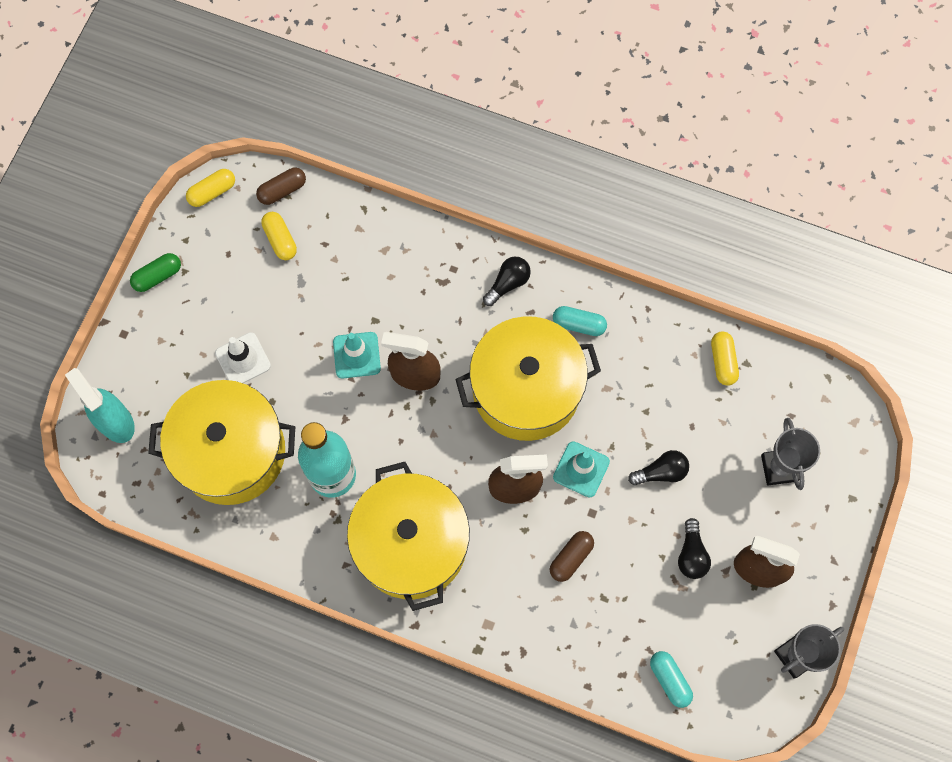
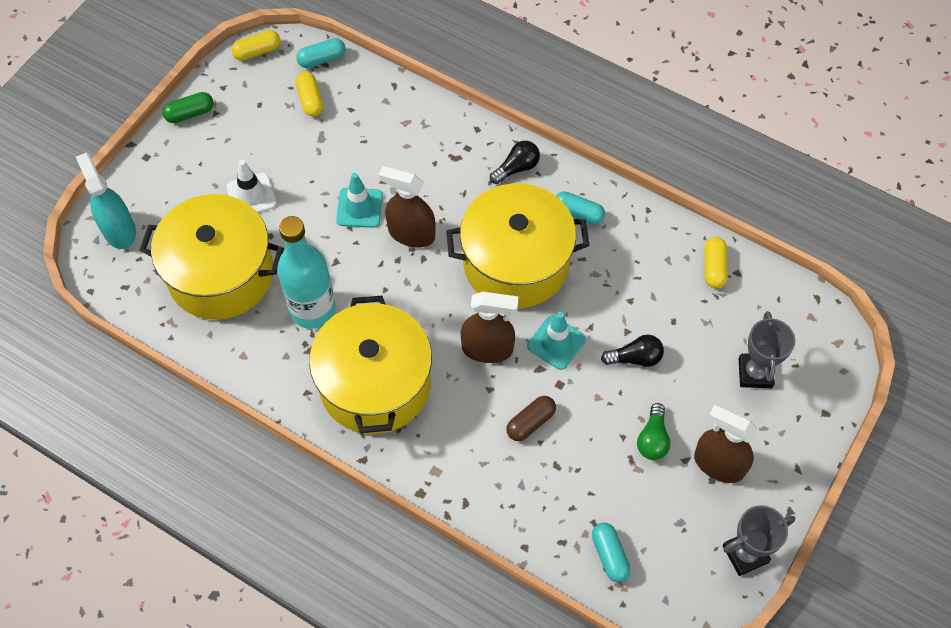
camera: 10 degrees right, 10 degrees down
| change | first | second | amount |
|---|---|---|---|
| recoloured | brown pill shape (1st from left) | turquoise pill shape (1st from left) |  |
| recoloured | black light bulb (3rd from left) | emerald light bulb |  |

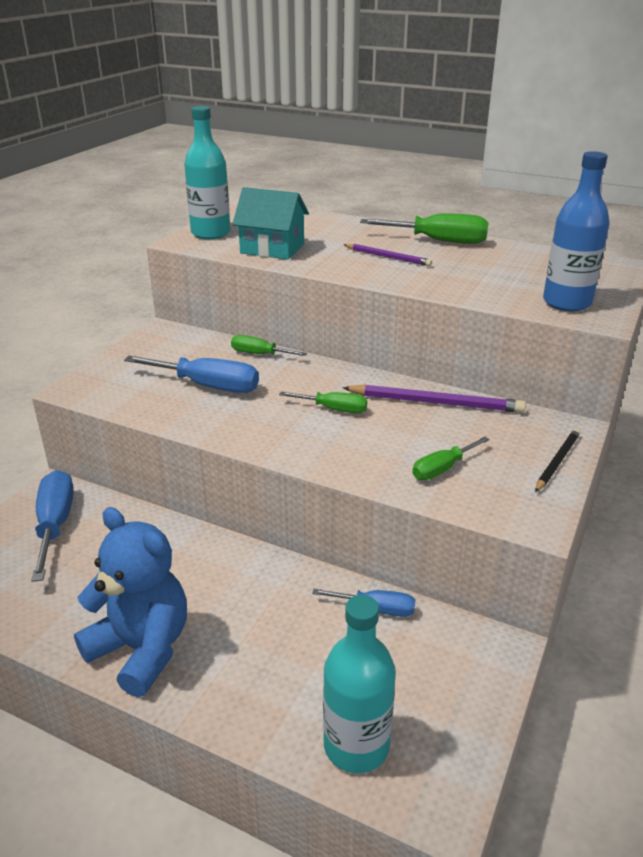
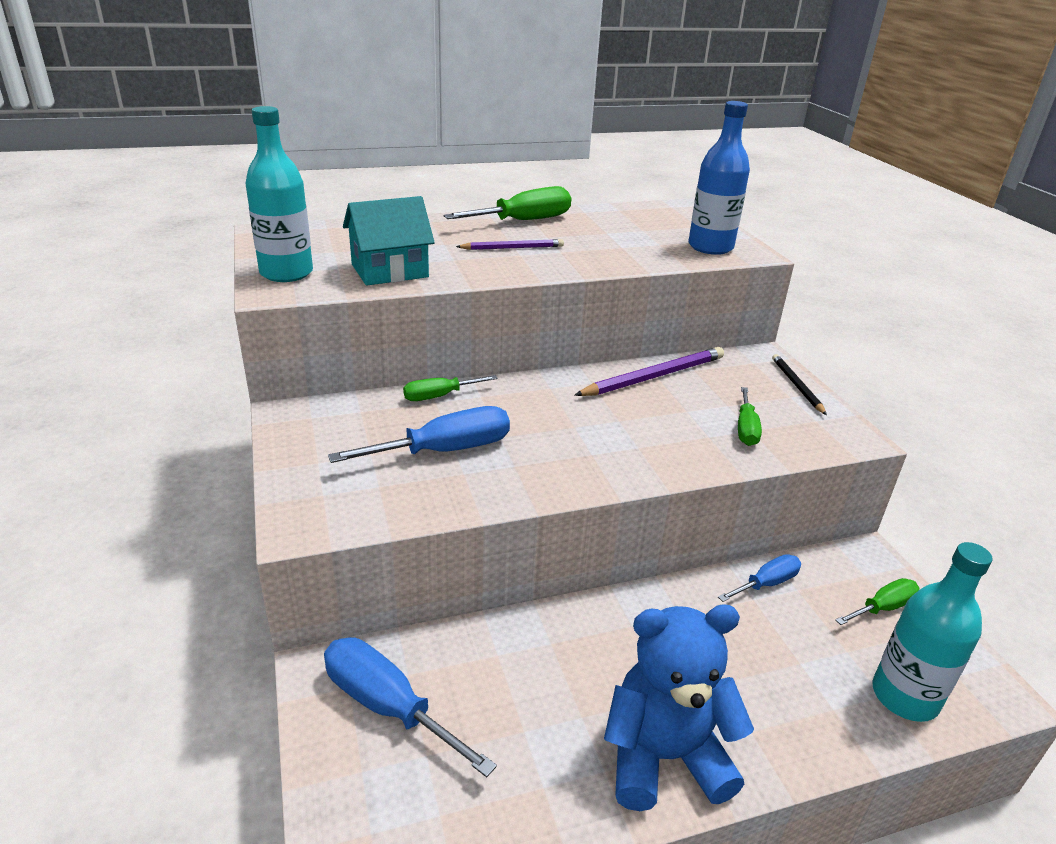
camera: 45 degrees left, 0 degrees up
| change | first | second | amount |
|---|---|---|---|
| moved | emerald screwdriver (2nd from left in the first image) | emerald screwdriver (4th from left) |  |

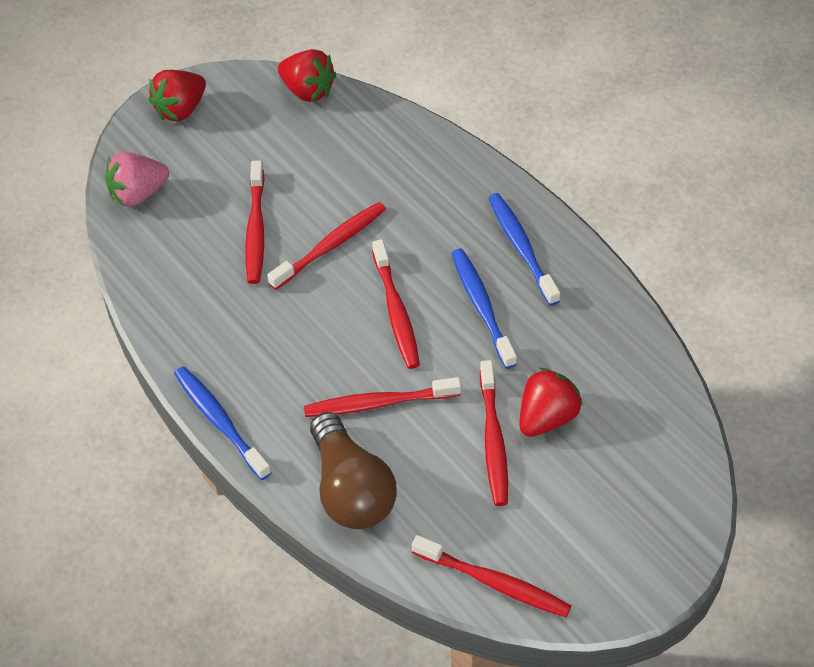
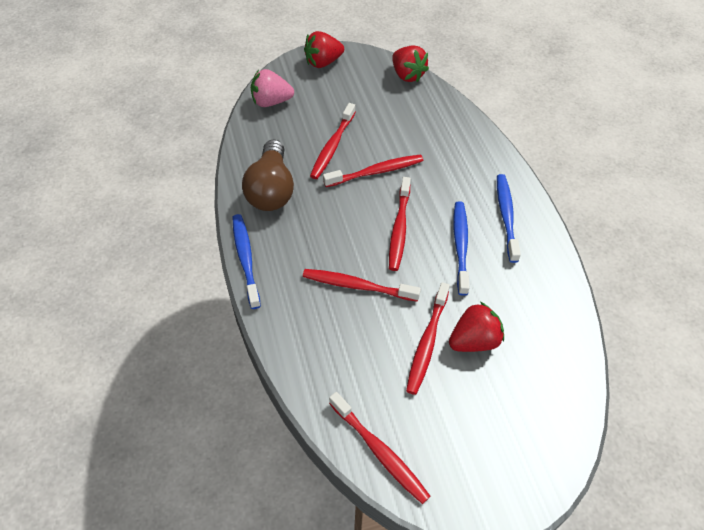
camera: 20 degrees right, 0 degrees up
| change | first | second | amount |
|---|---|---|---|
| moved | brown light bulb |  |  |

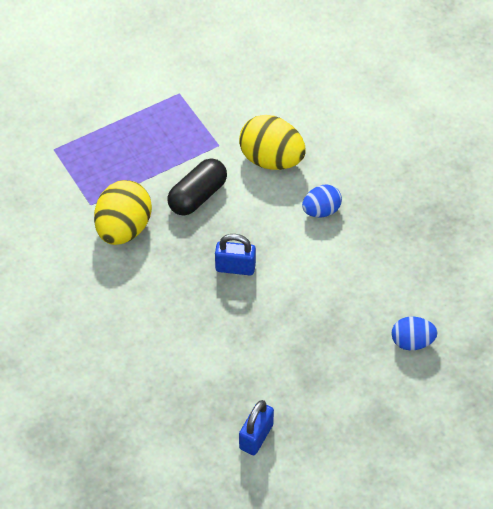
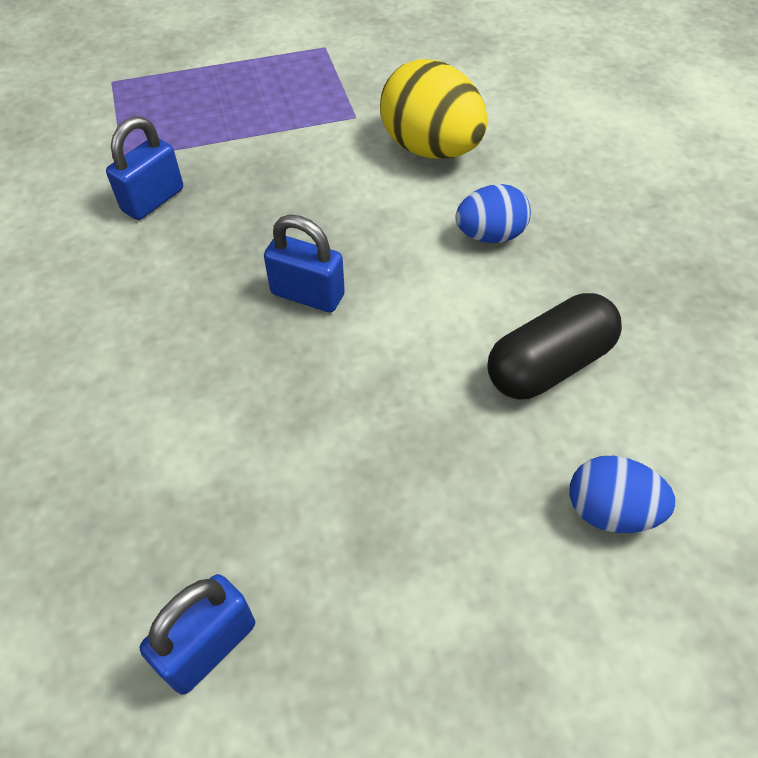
camera: 15 degrees right, 0 degrees up
| change | first | second | amount |
|---|---|---|---|
| moved | black pill shape |  |  |
| replaced | golden egg (1st from left) | blue lock (1st from left) |  |

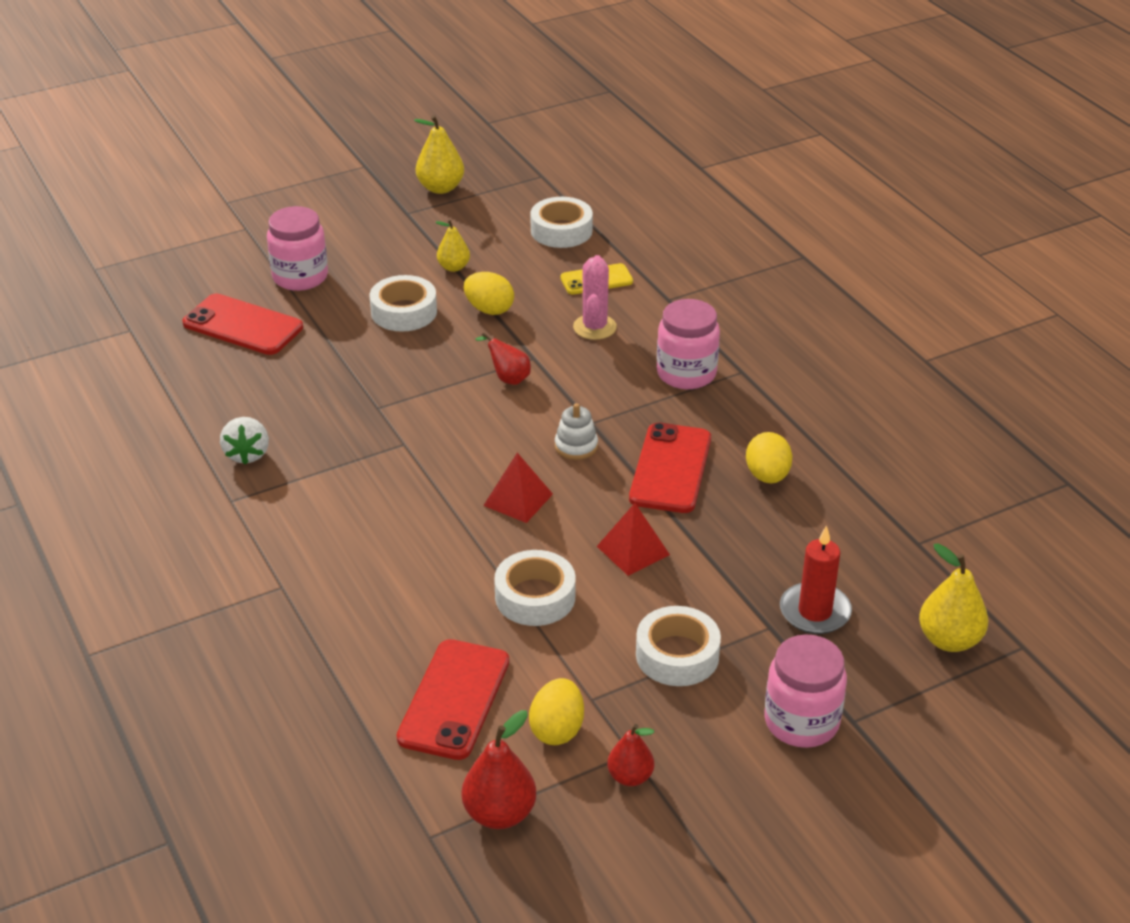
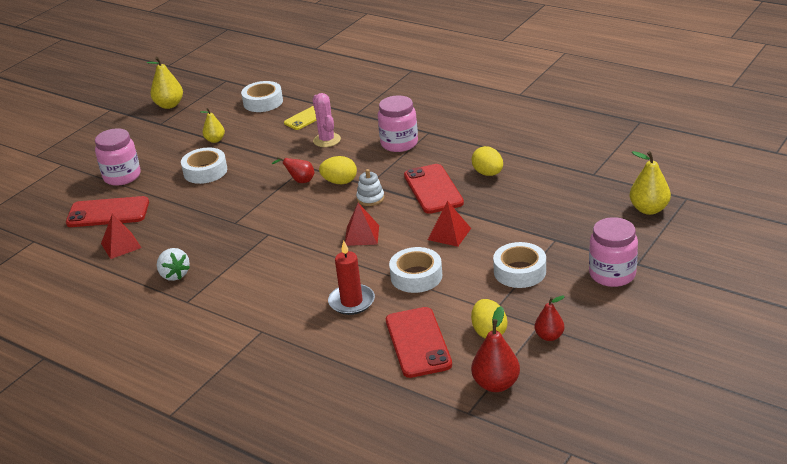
camera: 25 degrees left, 5 degrees down
| change | first | second | amount |
|---|---|---|---|
| moved | golden egg (1st from left) |  |  |
| moved | scarlet wax candle |  |  |
| added |  | scarlet pyramid (1st from left) |  |

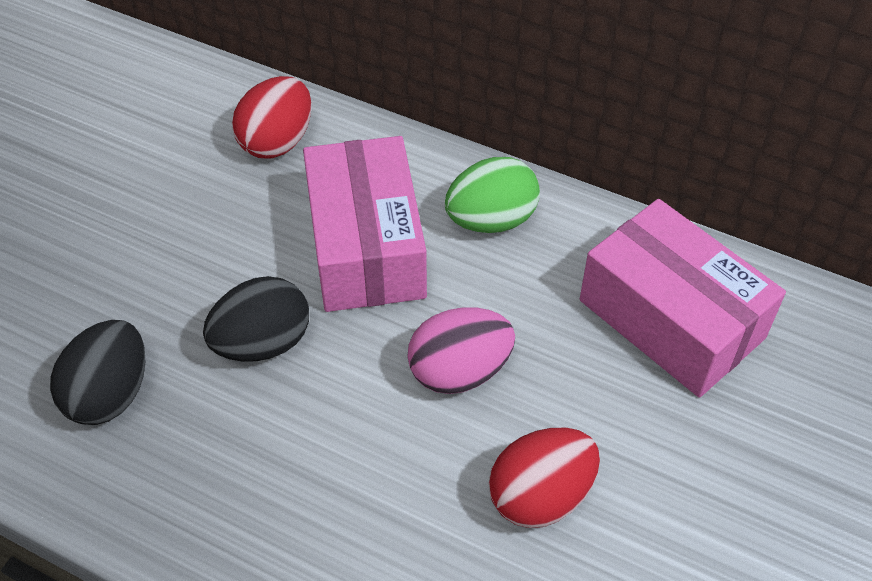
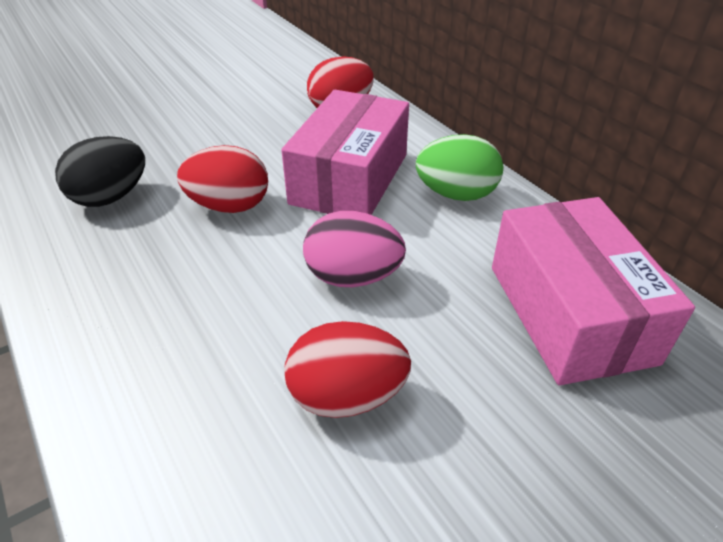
camera: 30 degrees right, 10 degrees down
| change | first | second | amount |
|---|---|---|---|
| recoloured | black egg (2nd from left) | scarlet egg (1st from left) |  |

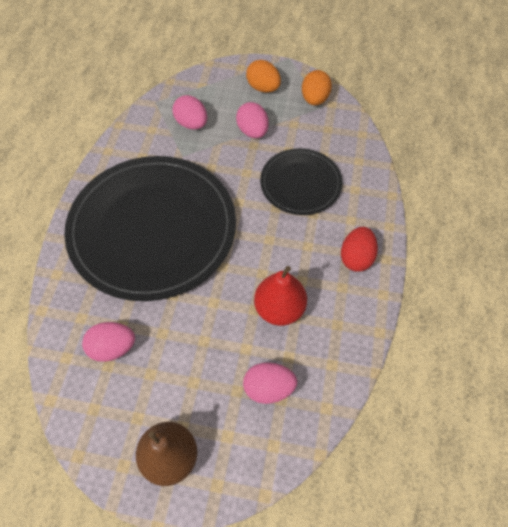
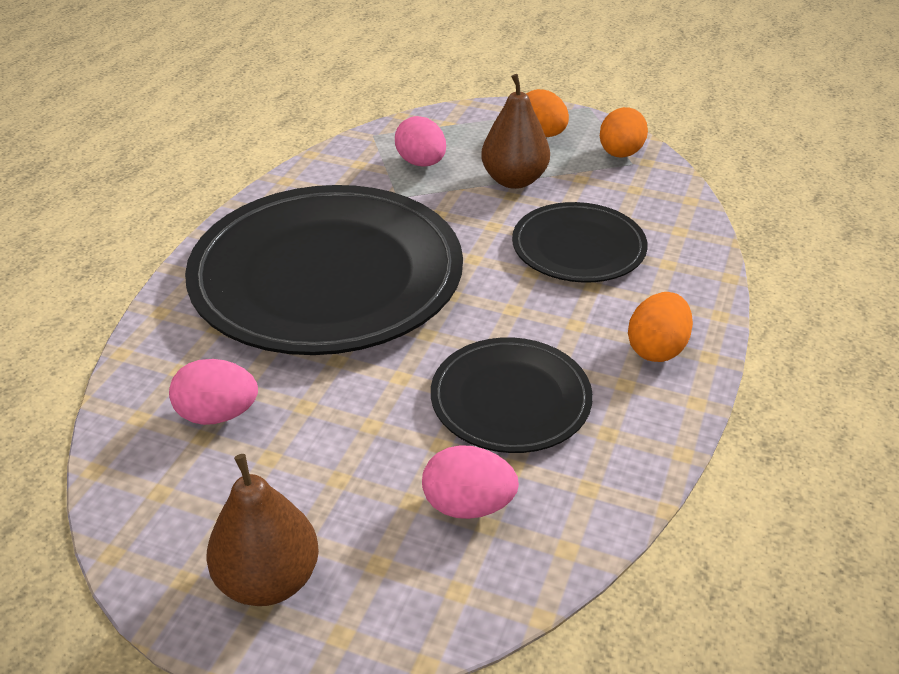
camera: 10 degrees right, 20 degrees down
| change | first | second | amount |
|---|---|---|---|
| replaced | pink egg (3rd from left) | brown pear fruit (2nd from left) |  |
| recoloured | scarlet egg | bright orange egg (3rd from left) |  |
| replaced | scarlet pear fruit | black dinner plate (2nd from left) |  |

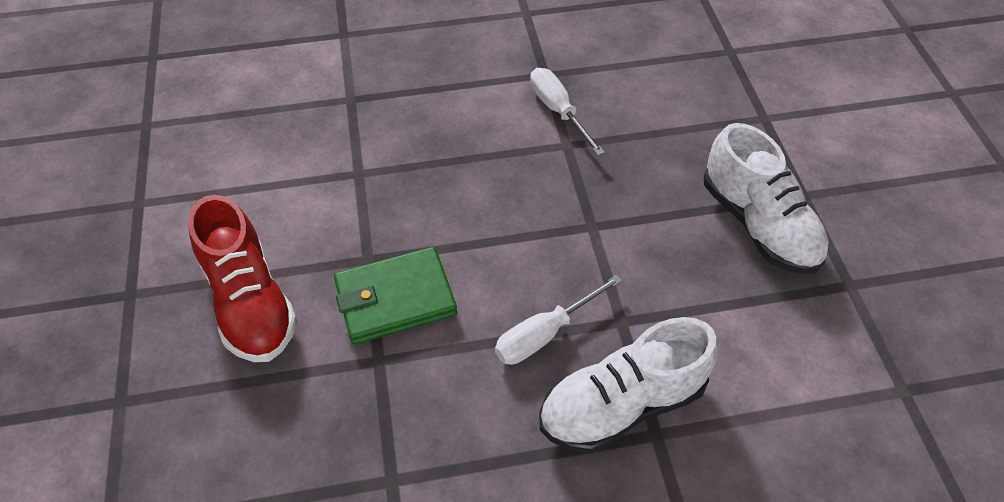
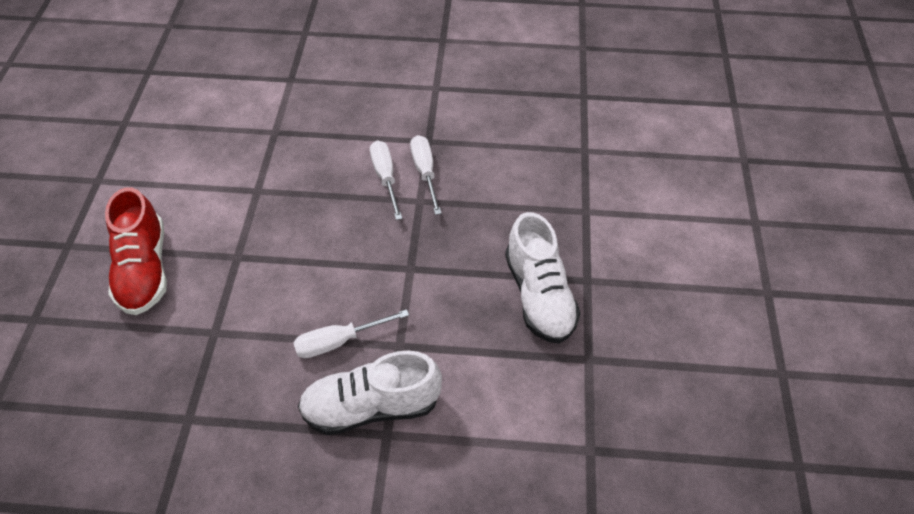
camera: 15 degrees right, 0 degrees up
| change | first | second | amount |
|---|---|---|---|
| removed | emerald card wallet |  |  |
| added |  | pure white screwdriver (2nd from left) |  |

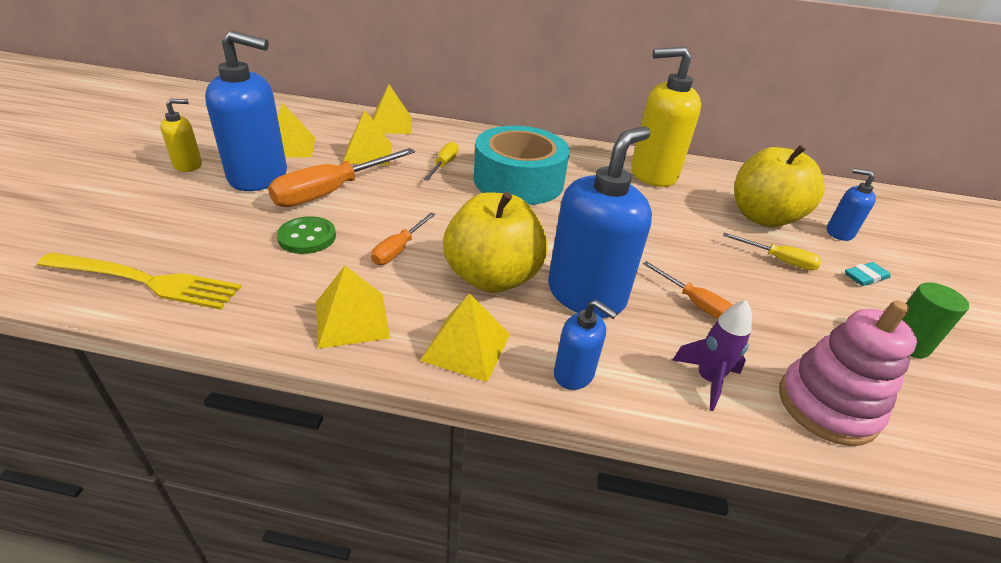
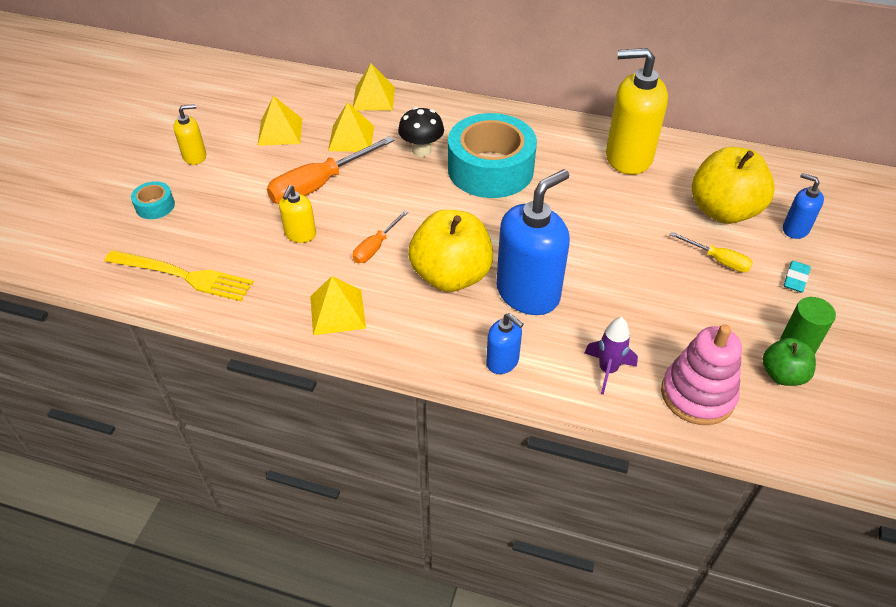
camera: 10 degrees right, 10 degrees up
| change | first | second | amount |
|---|---|---|---|
| removed | blue pump bottle (1st from left) |  |  |
| replaced | golden screwdriver (1st from left) | black mushroom |  |
| replaced | emerald shirt button | golden pump bottle (2nd from left) |  |
| removed | bright orange screwdriver (3rd from left) |  |  |
| turned | turquoise gum eraser |  | 45 degrees counterclockwise |
| removed | golden pyramid (5th from left) |  |  |
| added |  | turquoise roll of tape (1st from left) |  |
| added |  | emerald toy apple |  |

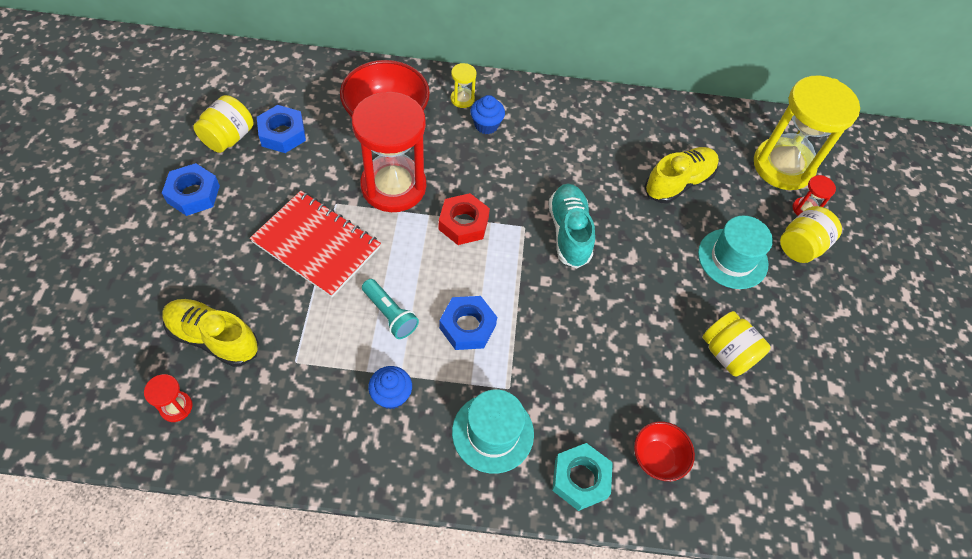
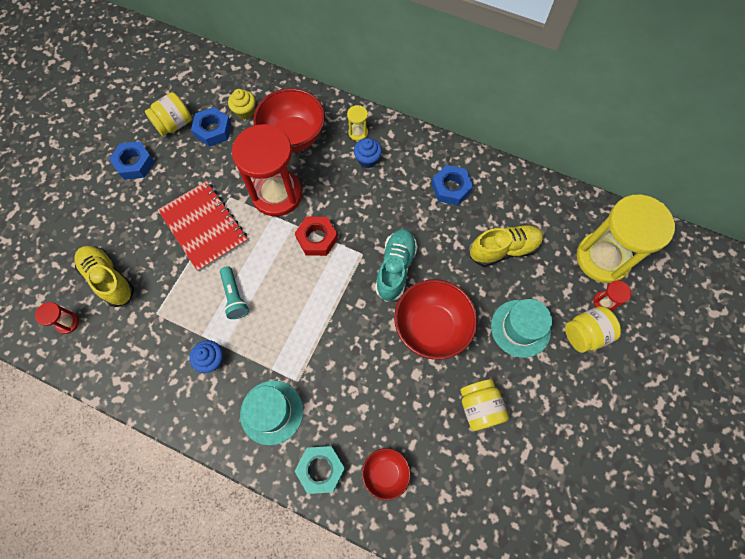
camera: 25 degrees right, 10 degrees up
| change | first | second | amount |
|---|---|---|---|
| moved | blue nut (3rd from left) |  |  |
| added |  | golden cupcake |  |
| added |  | scarlet bowl (3rd from left) |  |

